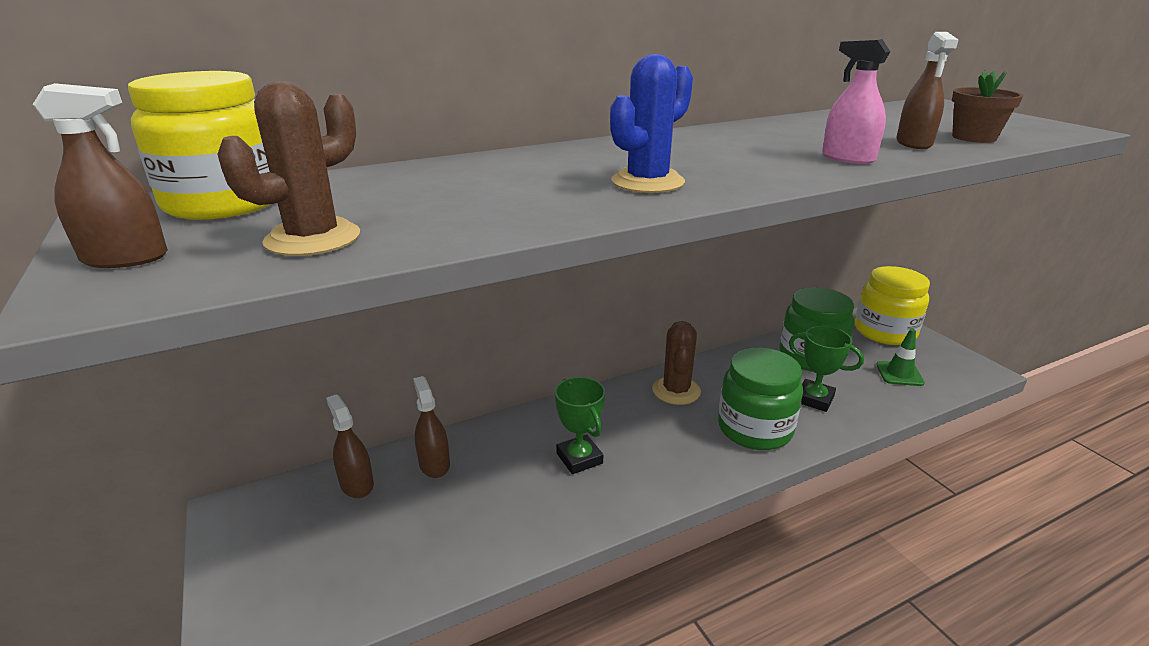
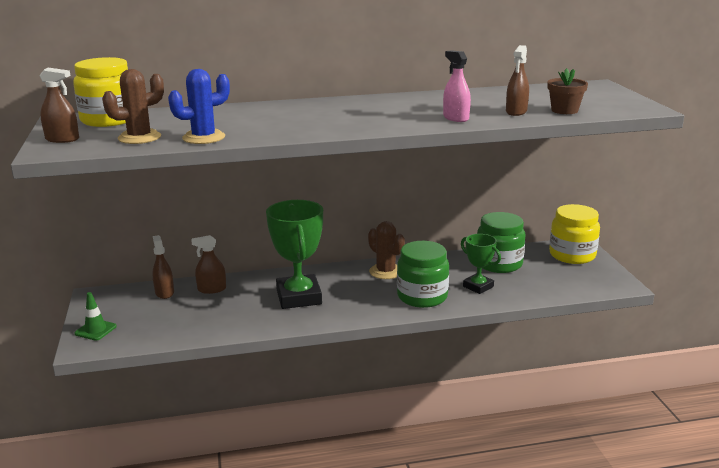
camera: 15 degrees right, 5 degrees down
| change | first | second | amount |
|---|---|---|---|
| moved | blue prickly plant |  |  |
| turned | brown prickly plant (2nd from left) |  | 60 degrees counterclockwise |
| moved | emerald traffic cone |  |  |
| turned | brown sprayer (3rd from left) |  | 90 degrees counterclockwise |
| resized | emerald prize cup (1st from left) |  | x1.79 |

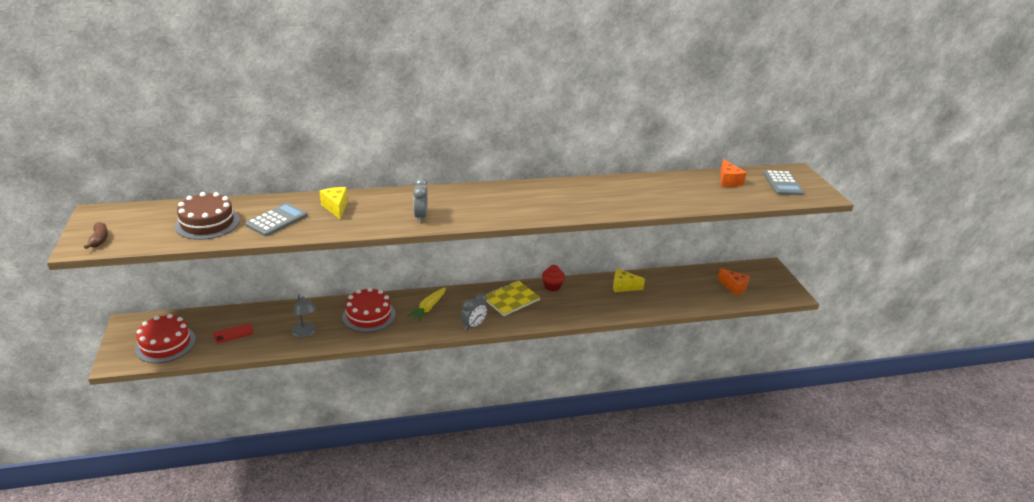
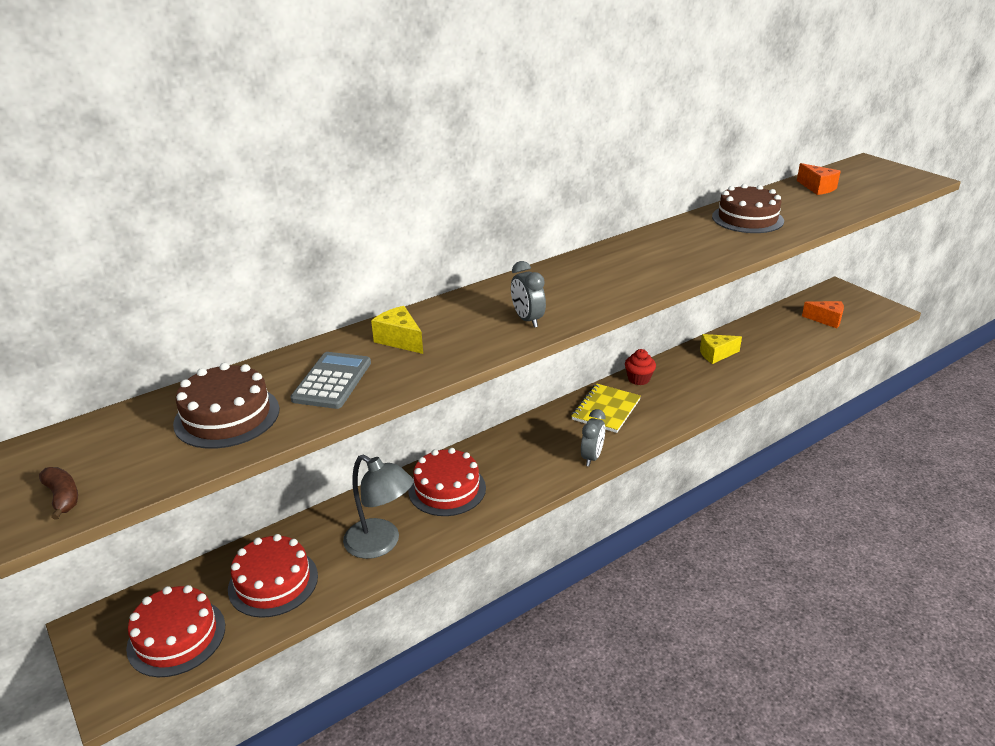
camera: 20 degrees left, 0 degrees up
| change | first | second | amount |
|---|---|---|---|
| removed | gray adding machine (2nd from left) |  |  |
| removed | golden carrot |  |  |
| resized | gray desk lamp |  | x1.54 |
| replaced | scarlet smartphone | scarlet gateau (2nd from left) |  |
| added |  | brown gateau (2nd from left) |  |

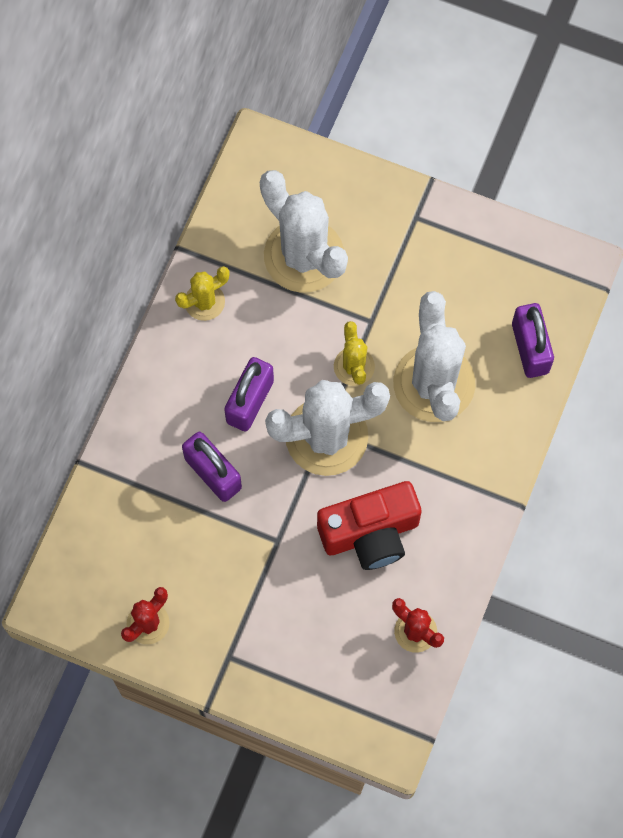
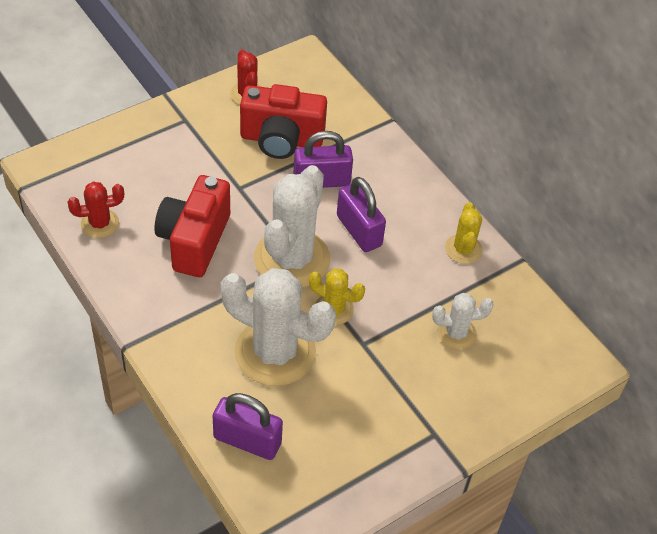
camera: 120 degrees right, 20 degrees down
| change | first | second | amount |
|---|---|---|---|
| resized | pure white prickly plant (1st from left in the first image) | pure white prickly plant (3rd from left) | x0.50 |
| added |  | scarlet photo camera (2nd from left) |  |

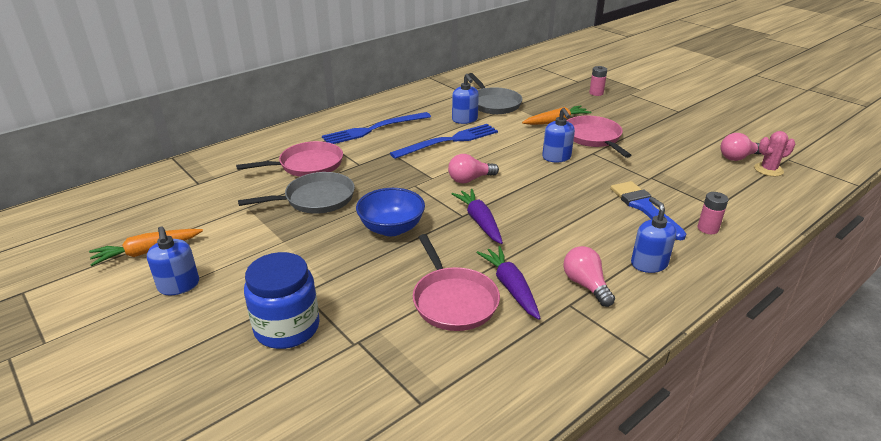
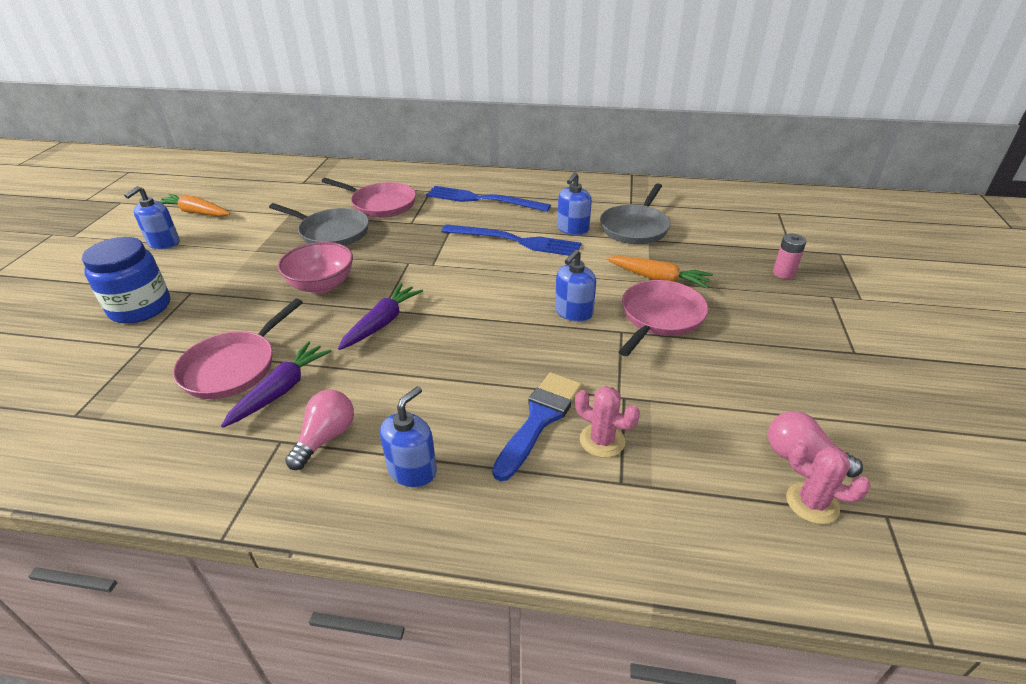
camera: 50 degrees right, 5 degrees up
| change | first | second | amount |
|---|---|---|---|
| removed | pink light bulb (1st from left) |  |  |
| recoloured | blue bowl | pink bowl |  |
| removed | pink battery (2nd from left) |  |  |
| added |  | pink prickly plant (1st from left) |  |

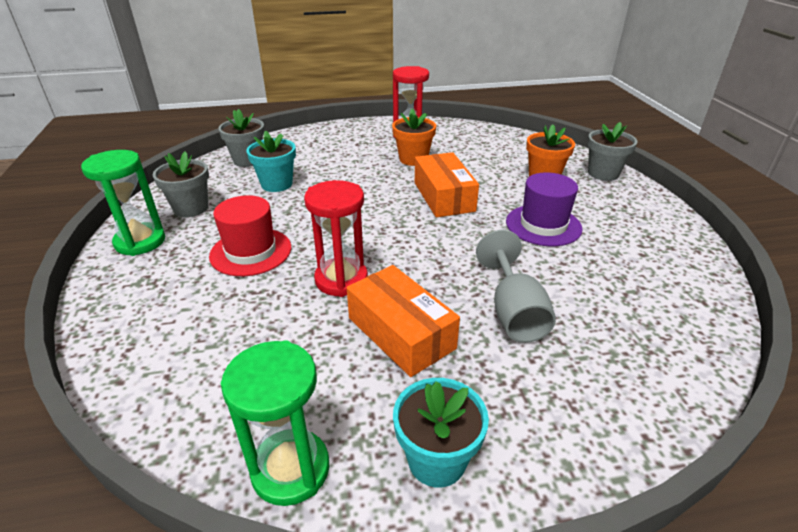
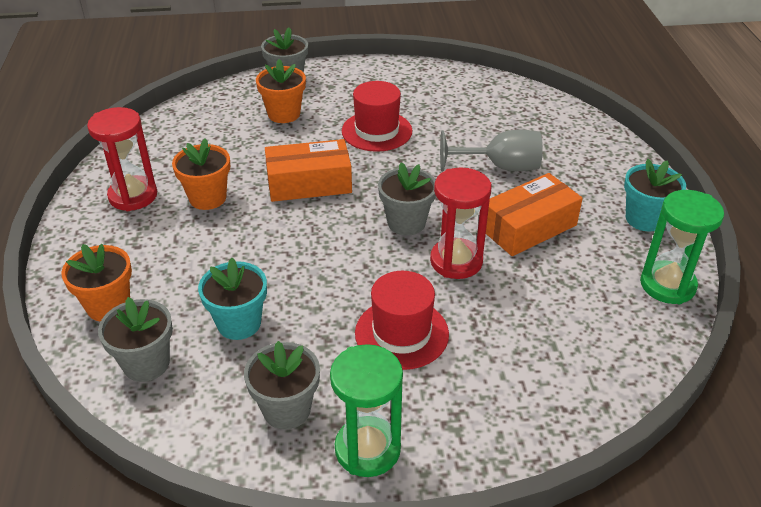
camera: 85 degrees left, 5 degrees up
| change | first | second | amount |
|---|---|---|---|
| recoloured | violet tall hat | scarlet tall hat (1st from left) |  |
| added |  | gray plant pot (4th from left) |  |
| added |  | bright orange plant pot (1st from left) |  |

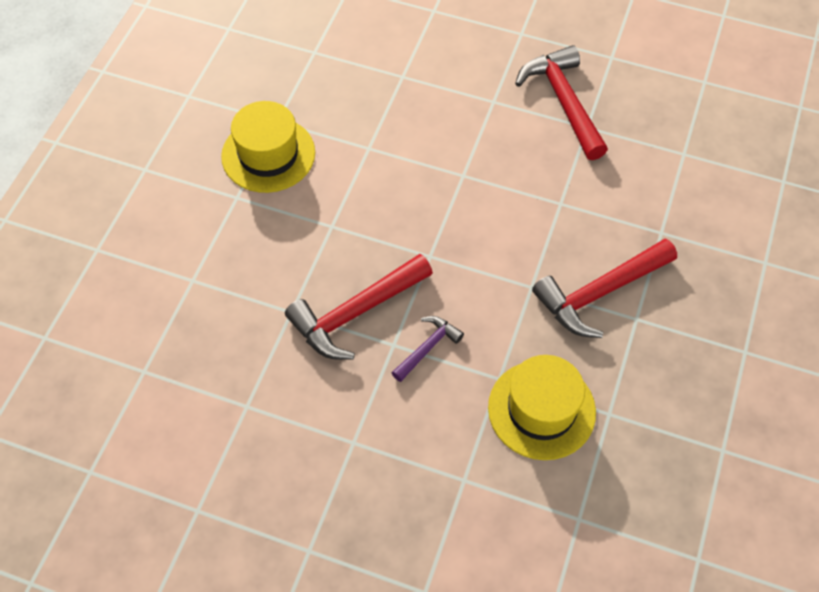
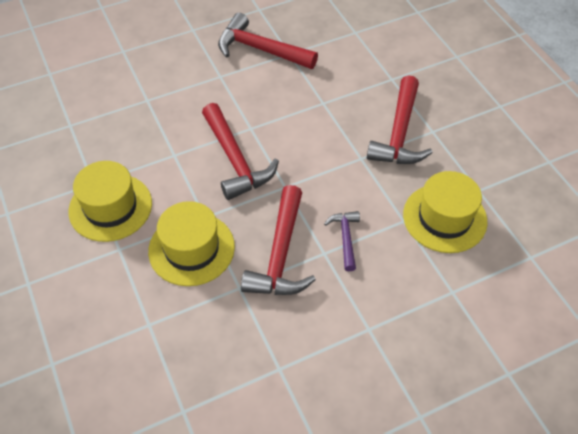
camera: 45 degrees left, 5 degrees down
| change | first | second | amount |
|---|---|---|---|
| added |  | scarlet hammer (1st from left) |  |
| added |  | golden tall hat (2nd from left) |  |

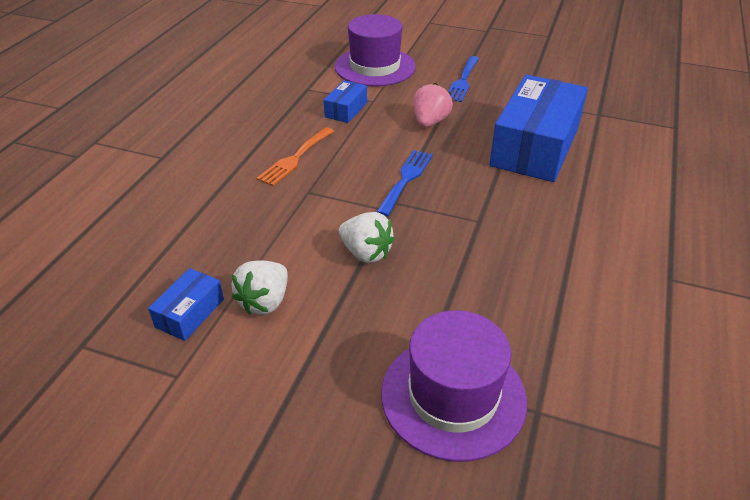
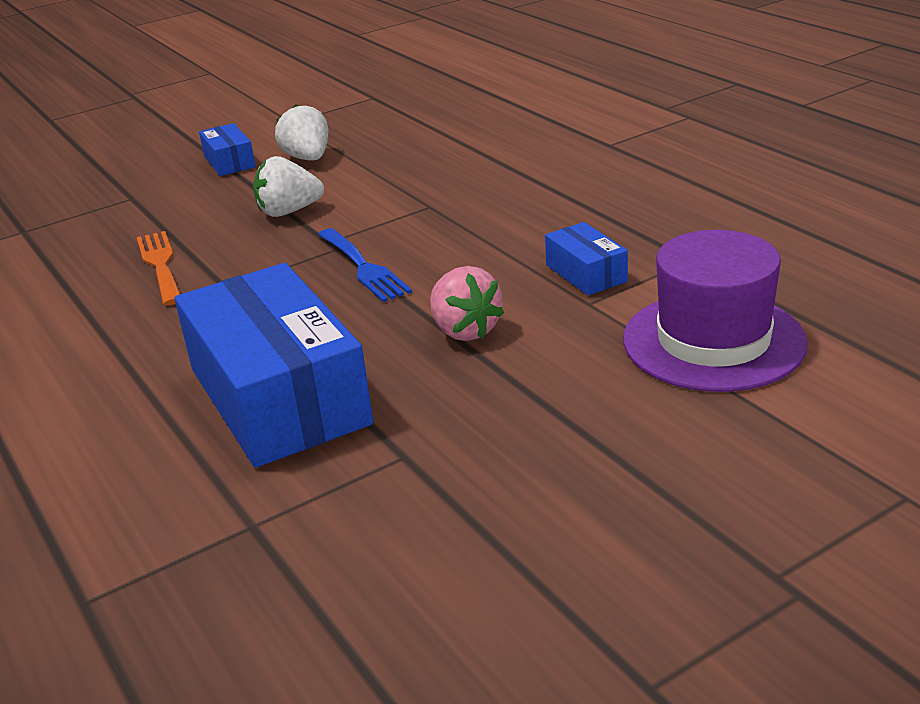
camera: 130 degrees right, 10 degrees down
| change | first | second | amount |
|---|---|---|---|
| removed | blue dinner fork (2nd from left) |  |  |
| moved | bright orange dinner fork |  |  |
| moved | blue parcel (1st from left) |  |  |
| removed | violet tall hat (2nd from left) |  |  |

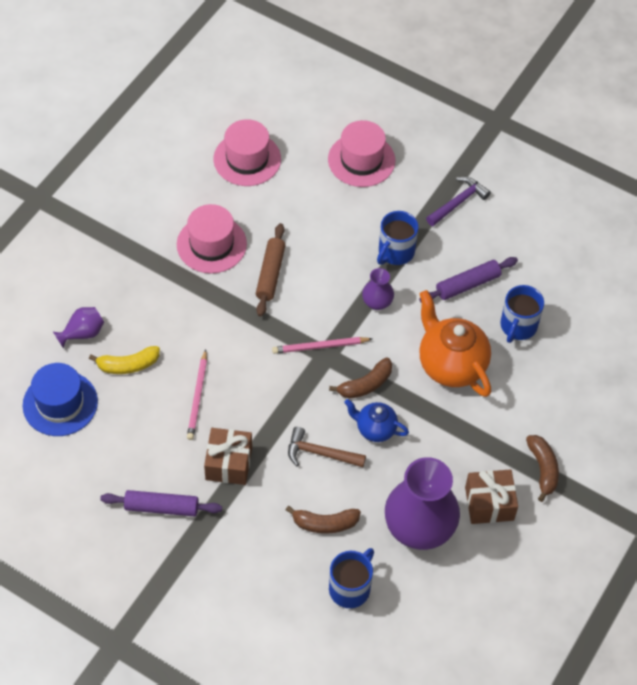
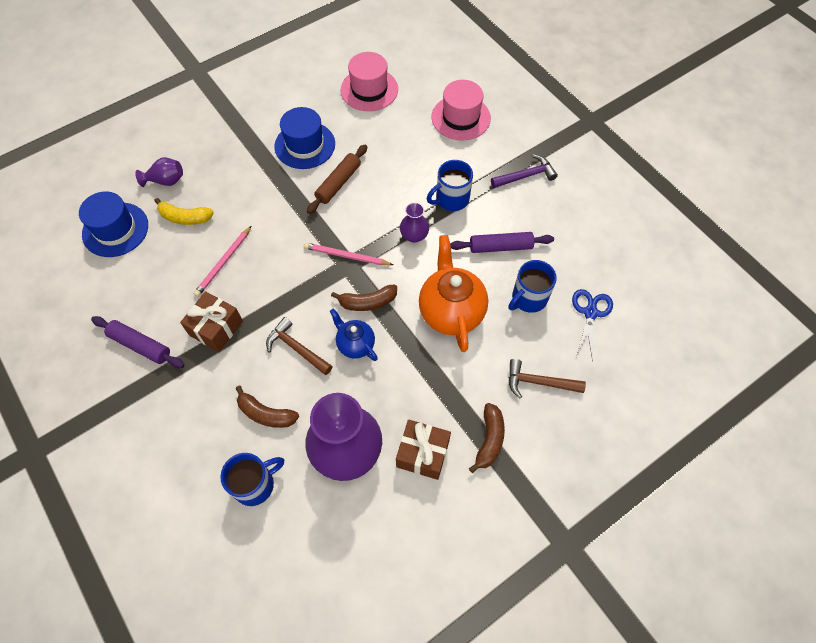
camera: 25 degrees right, 5 degrees up
| change | first | second | amount |
|---|---|---|---|
| recoloured | pink tall hat (1st from left) | blue tall hat (2nd from left) |  |
| added |  | blue scissors |  |
| added |  | brown hammer (2nd from left) |  |

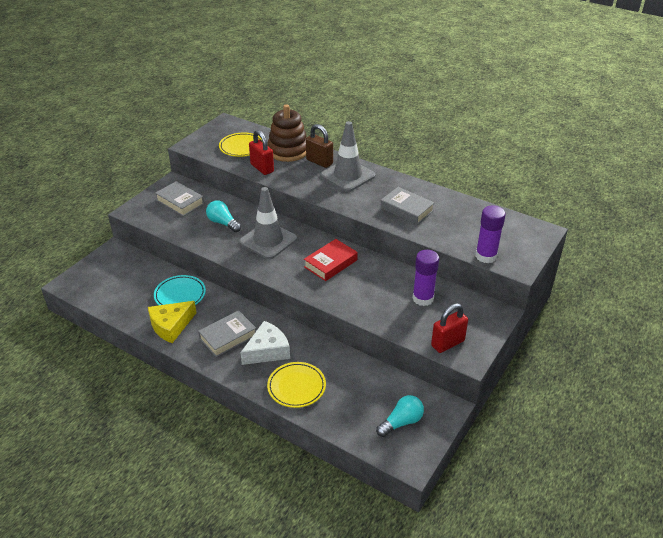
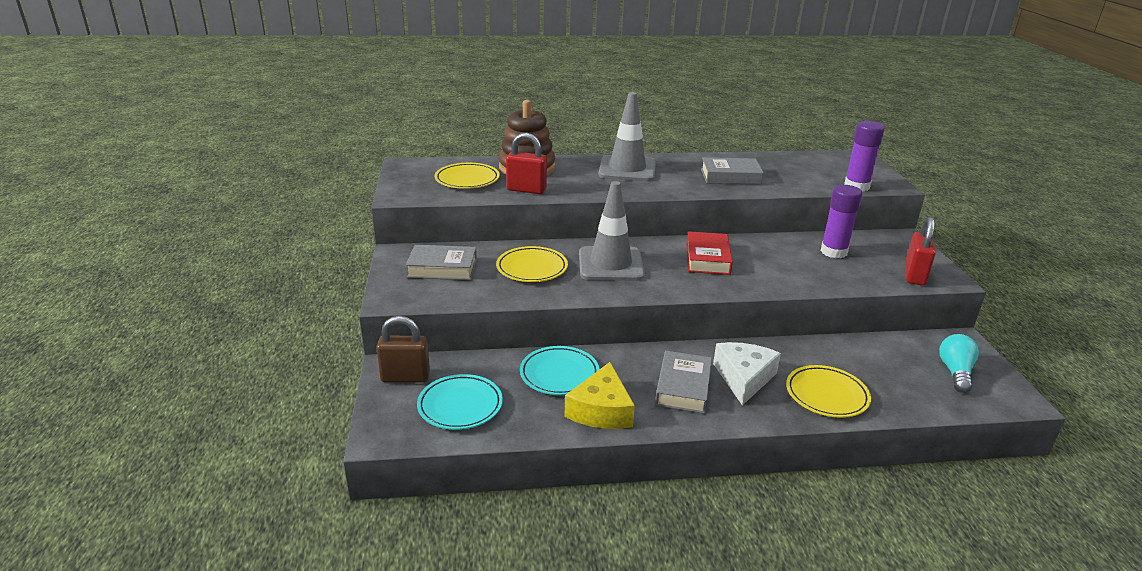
camera: 40 degrees left, 10 degrees down
| change | first | second | amount |
|---|---|---|---|
| moved | brown lock |  |  |
| replaced | turquoise light bulb (1st from left) | golden dinner plate (2nd from left) |  |
| added |  | turquoise dinner plate (1st from left) |  |

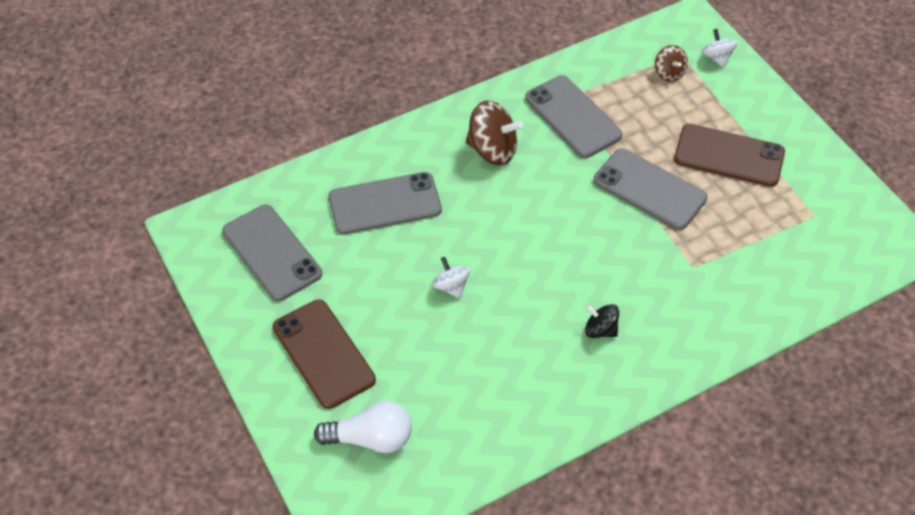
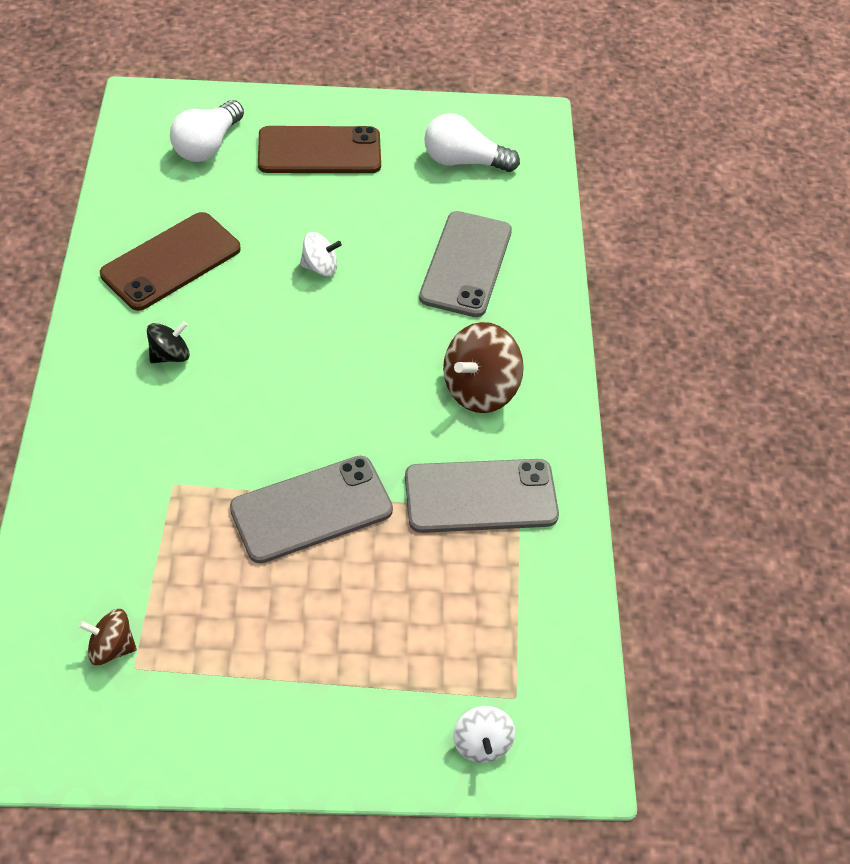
camera: 115 degrees right, 0 degrees up
| change | first | second | amount |
|---|---|---|---|
| turned | pure white spinning top (2nd from left) |  | 75 degrees clockwise |
| moved | brown spinning top (2nd from left in the first image) | brown spinning top (1st from left) |  |
| moved | brown smartphone (2nd from left in the first image) | brown smartphone (1st from left) |  |
| replaced | gray smartphone (1st from left) | pure white light bulb (2nd from left) |  |

